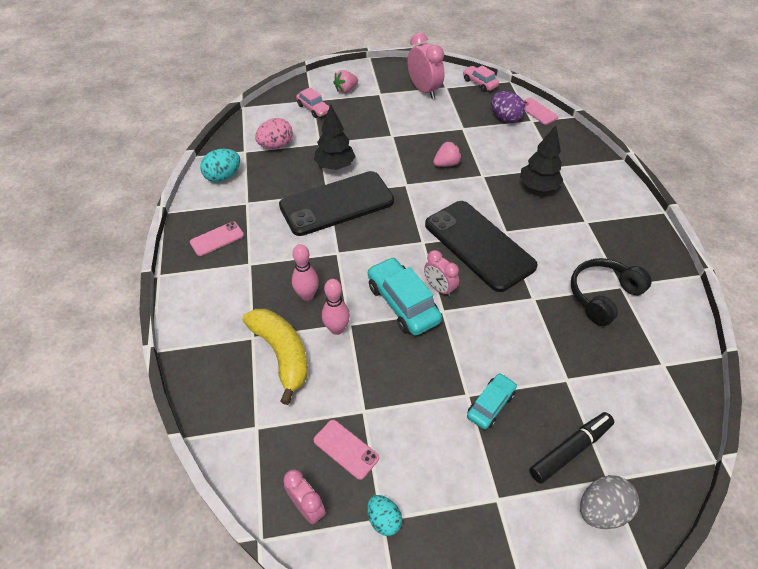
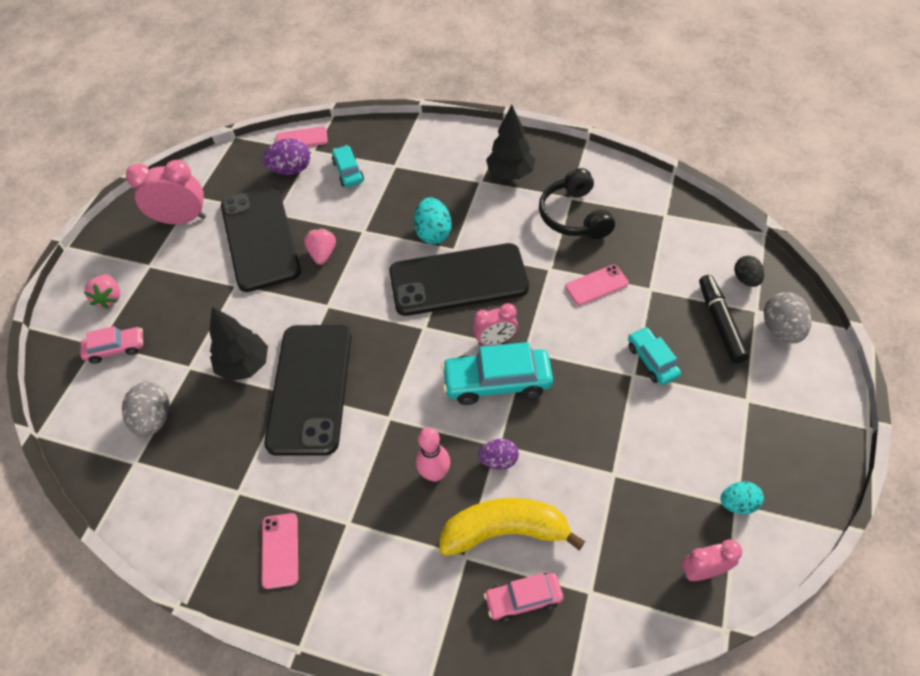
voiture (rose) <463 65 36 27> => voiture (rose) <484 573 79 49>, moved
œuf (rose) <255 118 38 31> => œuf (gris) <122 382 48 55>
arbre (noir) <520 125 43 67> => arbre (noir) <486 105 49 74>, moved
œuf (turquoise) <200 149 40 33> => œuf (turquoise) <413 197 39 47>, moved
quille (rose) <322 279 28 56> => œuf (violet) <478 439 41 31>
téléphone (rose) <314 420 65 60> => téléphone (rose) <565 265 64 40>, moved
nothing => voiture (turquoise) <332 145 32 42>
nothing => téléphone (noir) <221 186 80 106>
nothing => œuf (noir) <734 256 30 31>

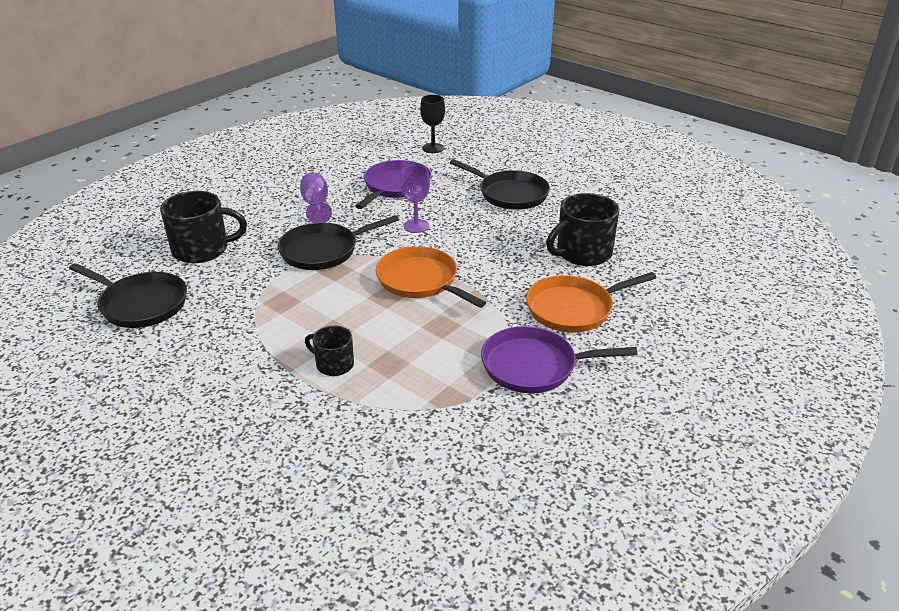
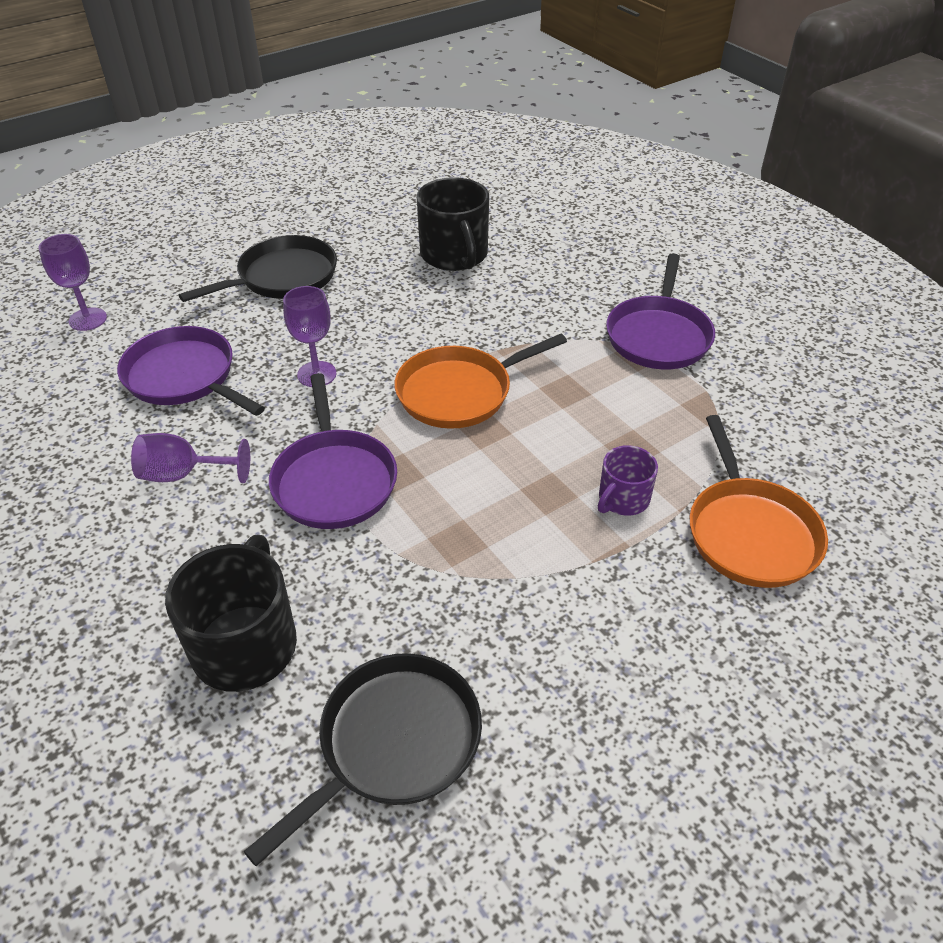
verre à pied (noir) <420 95 25 58> => verre à pied (violet) <38 234 69 97>
poêle (noir) <278 215 121 55> => poêle (violet) <269 373 128 156>
poêle (orange) <526 272 131 60> => poêle (orange) <690 415 138 173>, moved
tasse (noir) <305 326 49 50> => tasse (violet) <598 445 60 71>

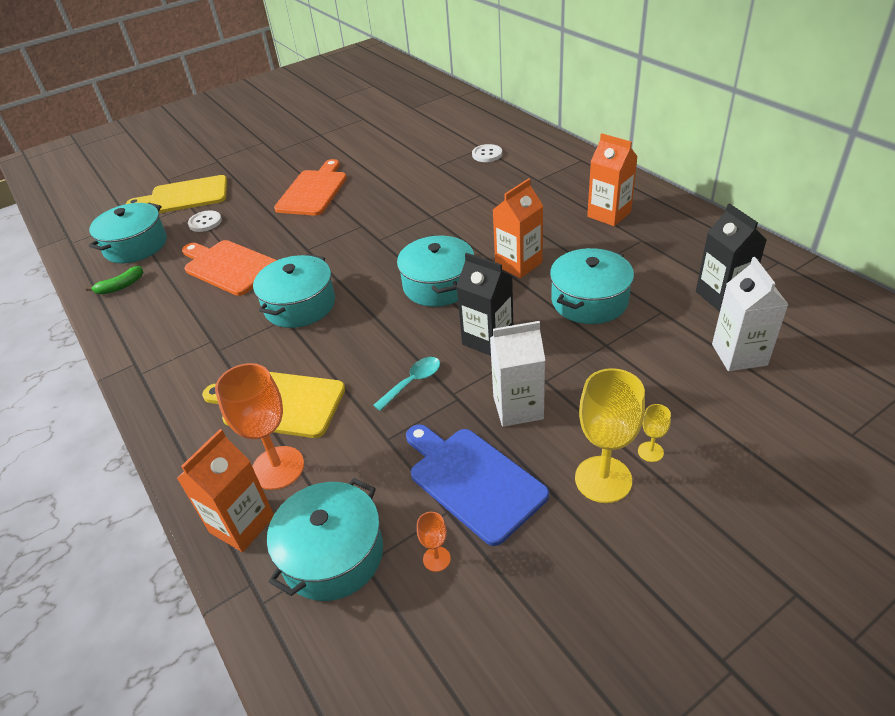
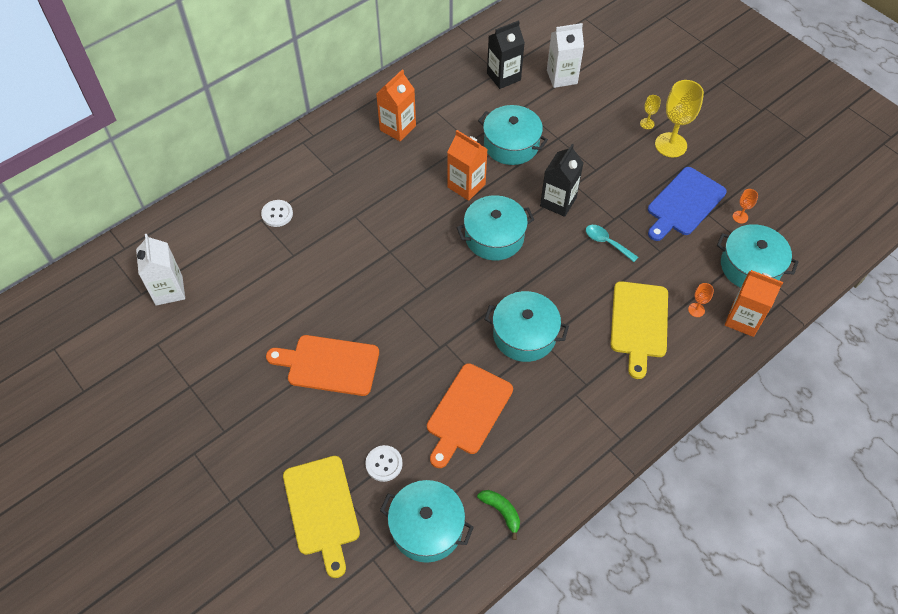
brique de lait (blanc) <490 321 55 106> => brique de lait (blanc) <136 234 49 72>, moved
verre à pied (orange) <215 363 89 127> => verre à pied (orange) <688 283 26 34>, x0.46

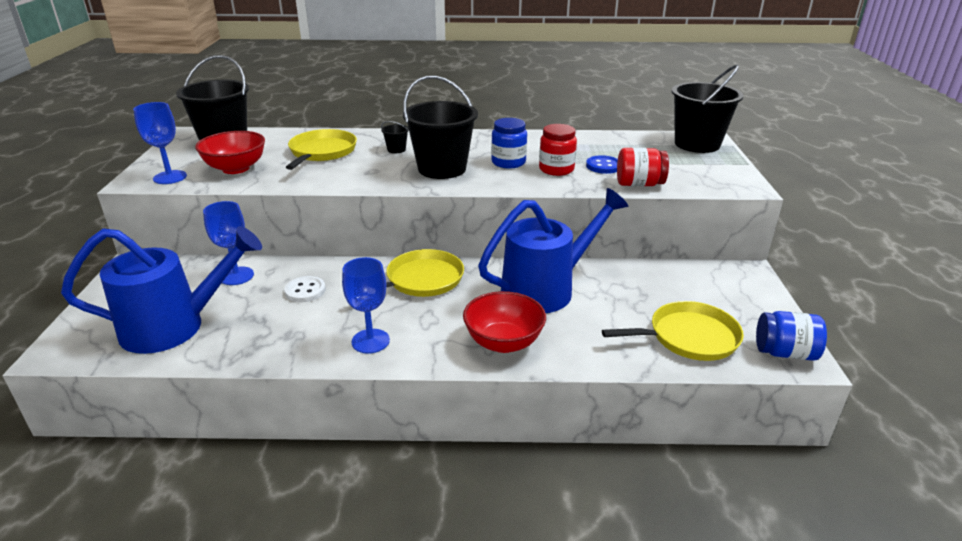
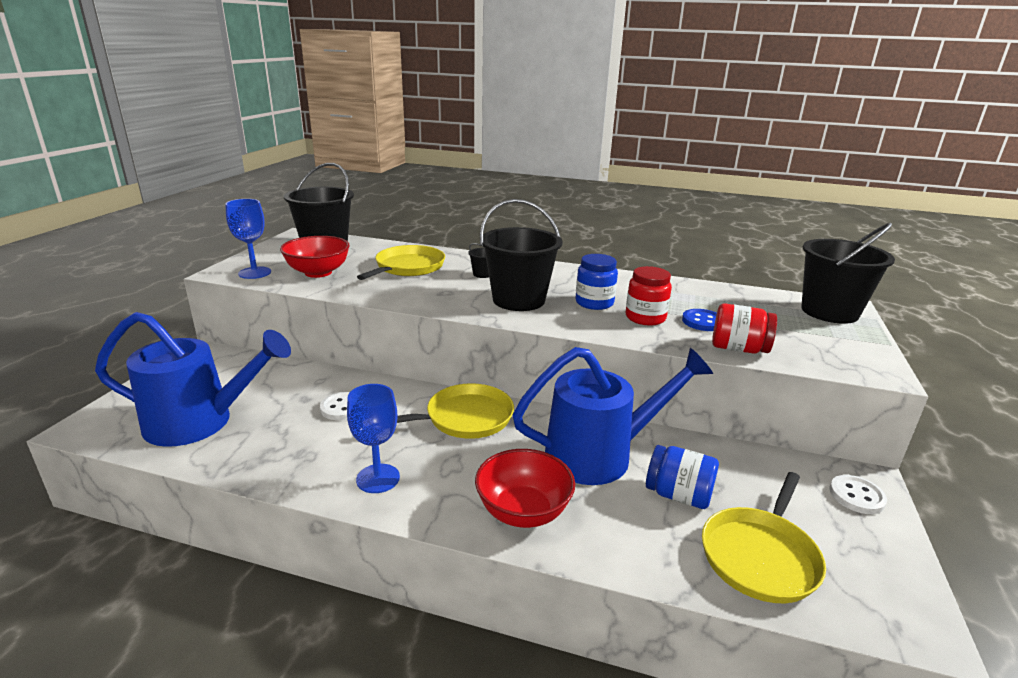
verre à pied (bleu) <203 201 51 84> => nothing
poêle (jaune) <602 301 142 60> => poêle (jaune) <702 472 124 131>, 120 degrees clockwise
bocal (bleu) <756 311 71 50> => bocal (bleu) <646 445 73 64>, moved
nothing => bouton (blanc) <830 475 57 39>

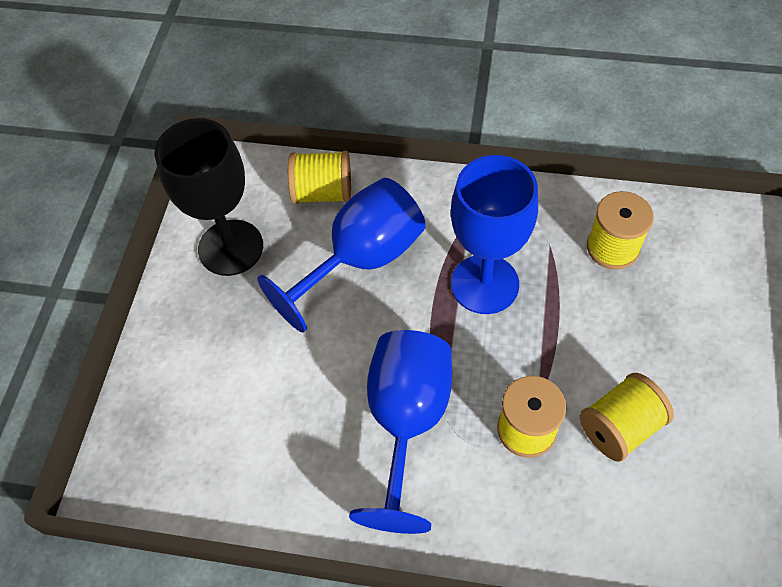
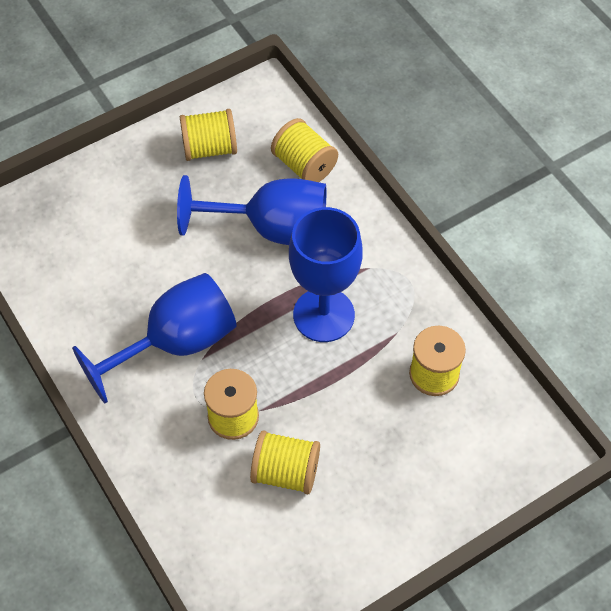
verre à pied (noir) <154 118 109 158> => bobine (jaune) <180 109 57 52>

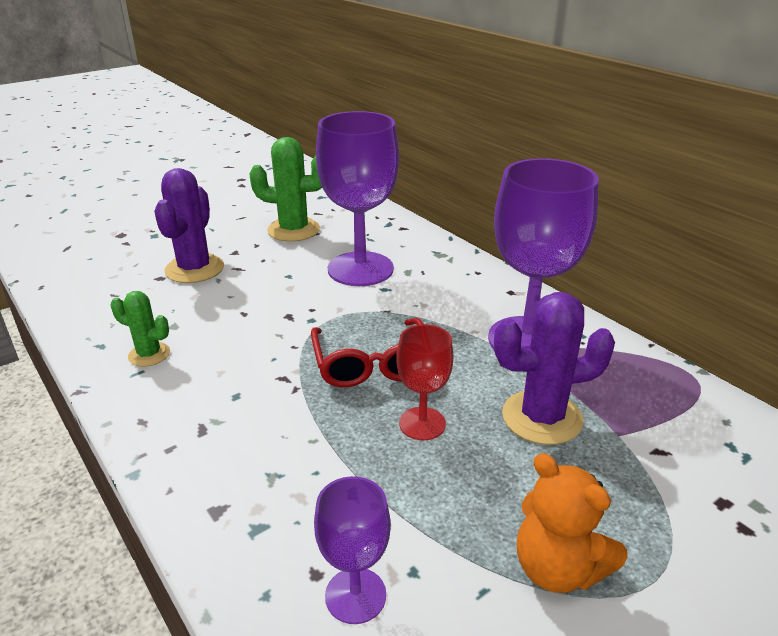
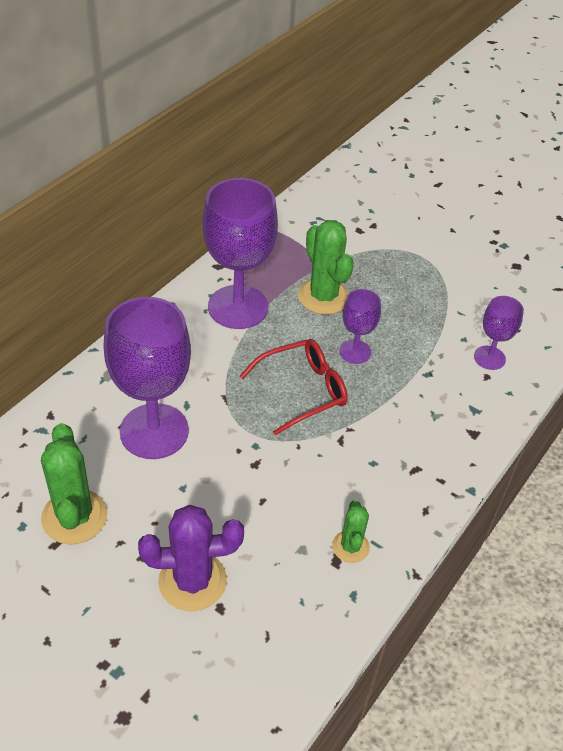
cactus (violet) <494 292 121 153> => cactus (vert) <298 220 56 94>
verre à pied (rouge) <396 324 57 116> => verre à pied (violet) <339 289 42 75>
ours en peluche (orange) <517 453 111 140> => nothing

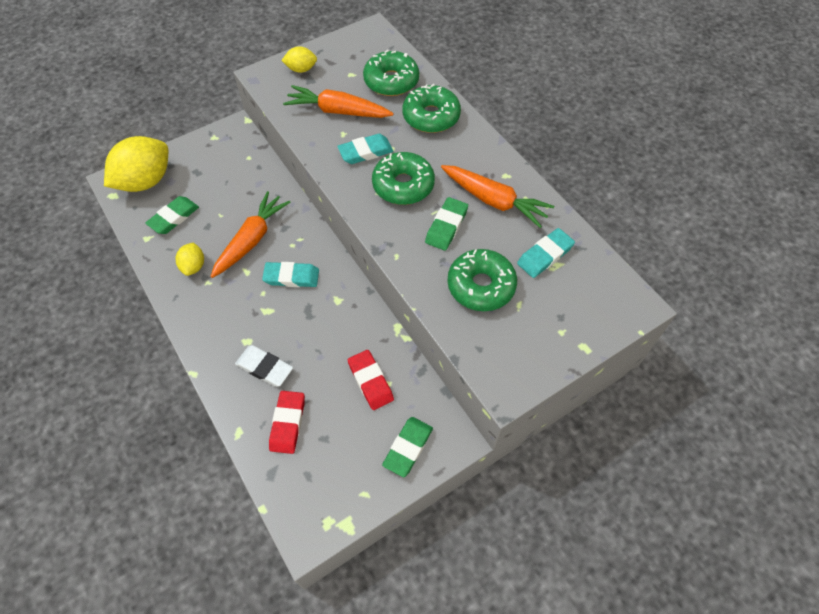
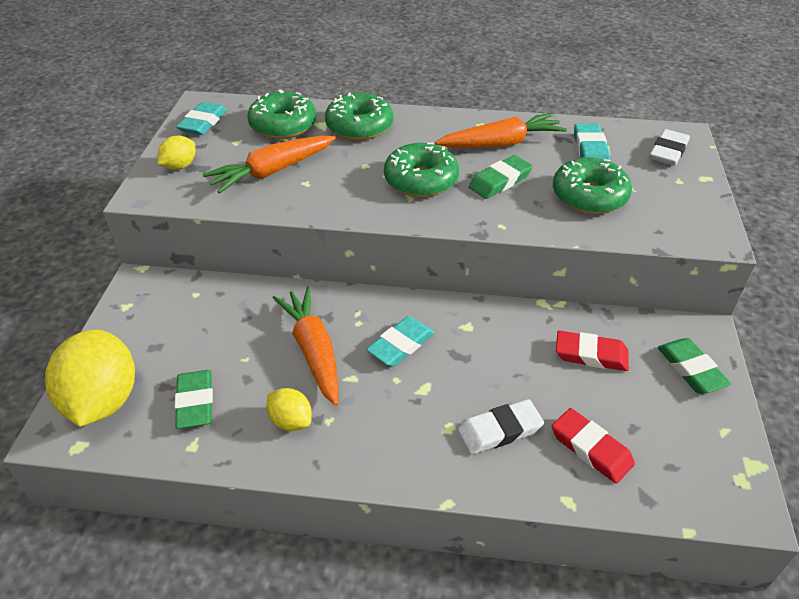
gomme (turquoise) <337 134 56 30> => gomme (turquoise) <176 102 51 33>, moved
gomme (vert) <425 197 43 54> => gomme (vert) <469 155 64 44>, 75 degrees clockwise
nothing => gomme (blanc) <650 129 40 37>

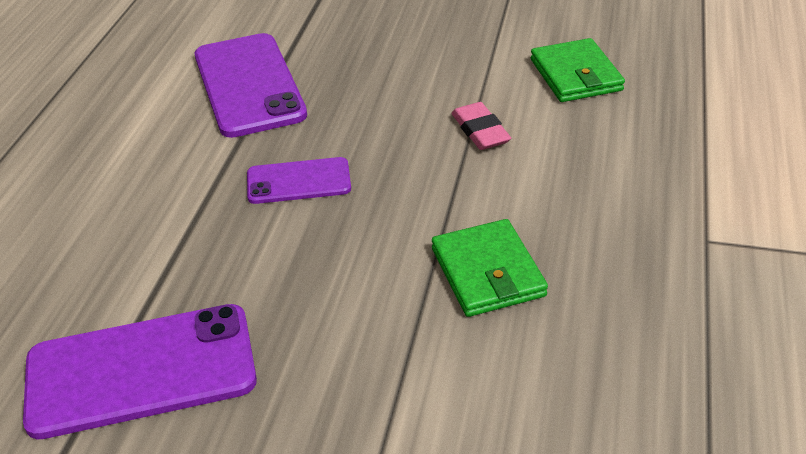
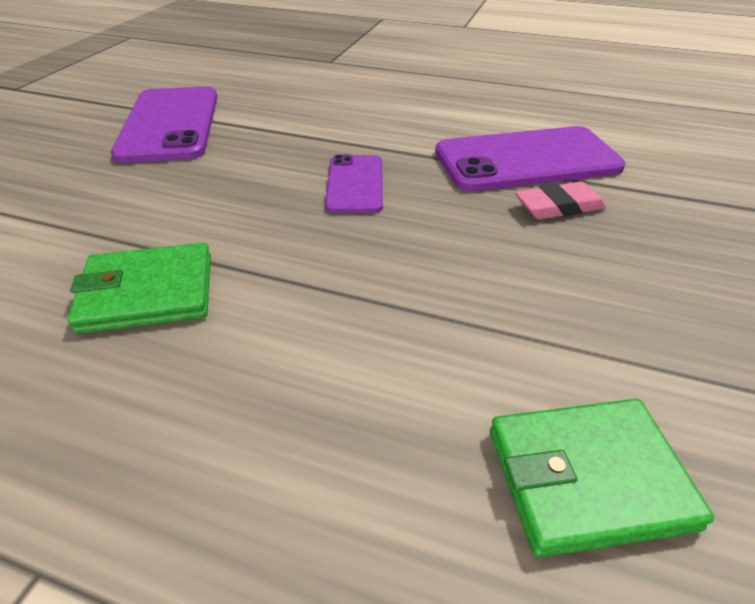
gomme (rose) <452 102 59 48> => gomme (rose) <515 182 91 38>, moved

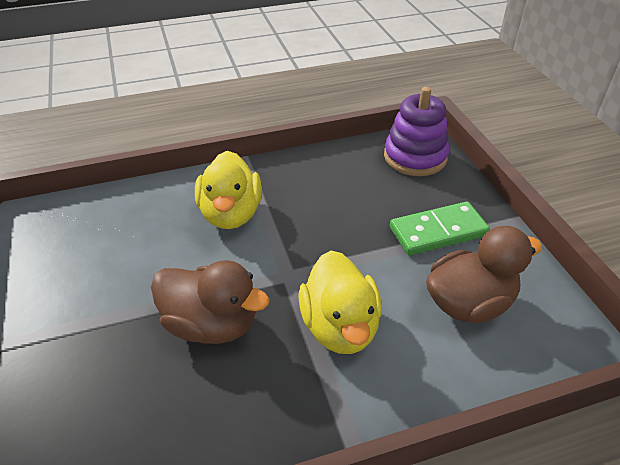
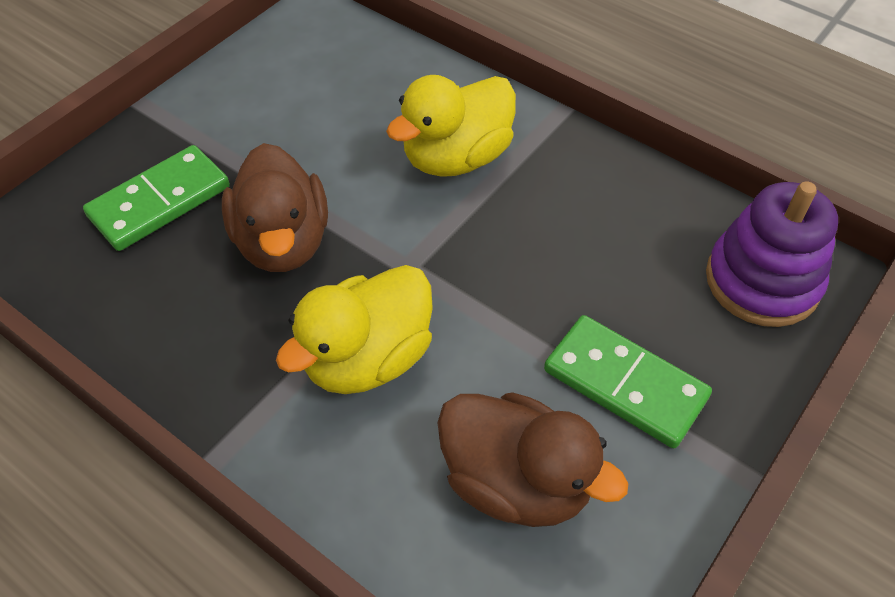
nothing => domino (vert) <83 145 147 106>

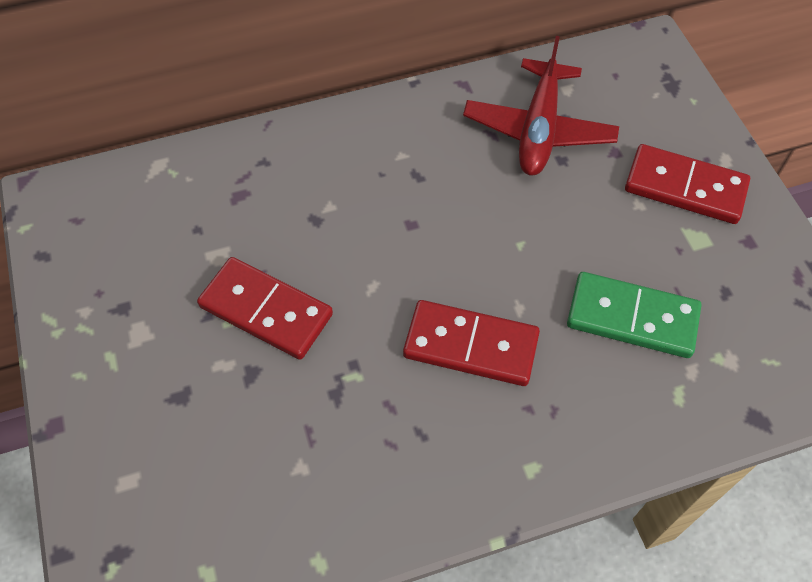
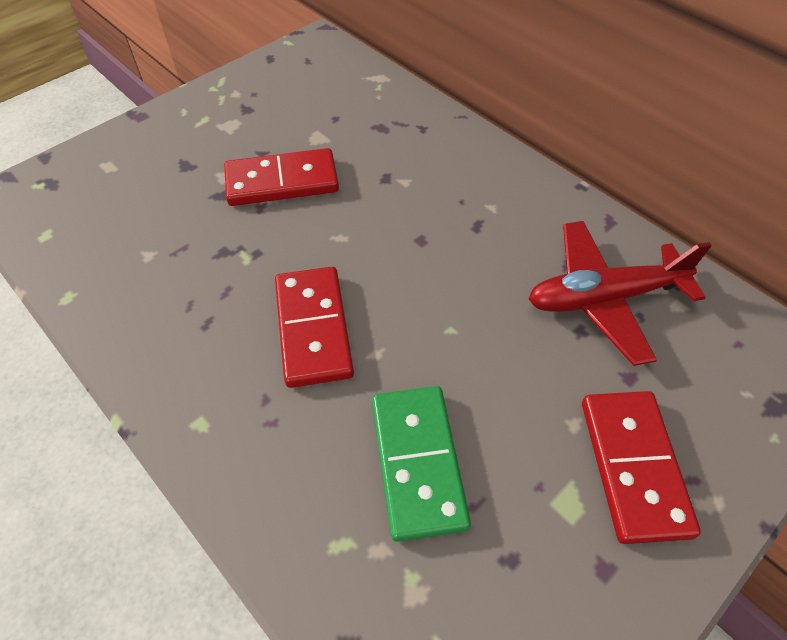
domino (rouge) <197 257 136 103> => domino (rouge) <224 148 115 58>, 75 degrees clockwise

